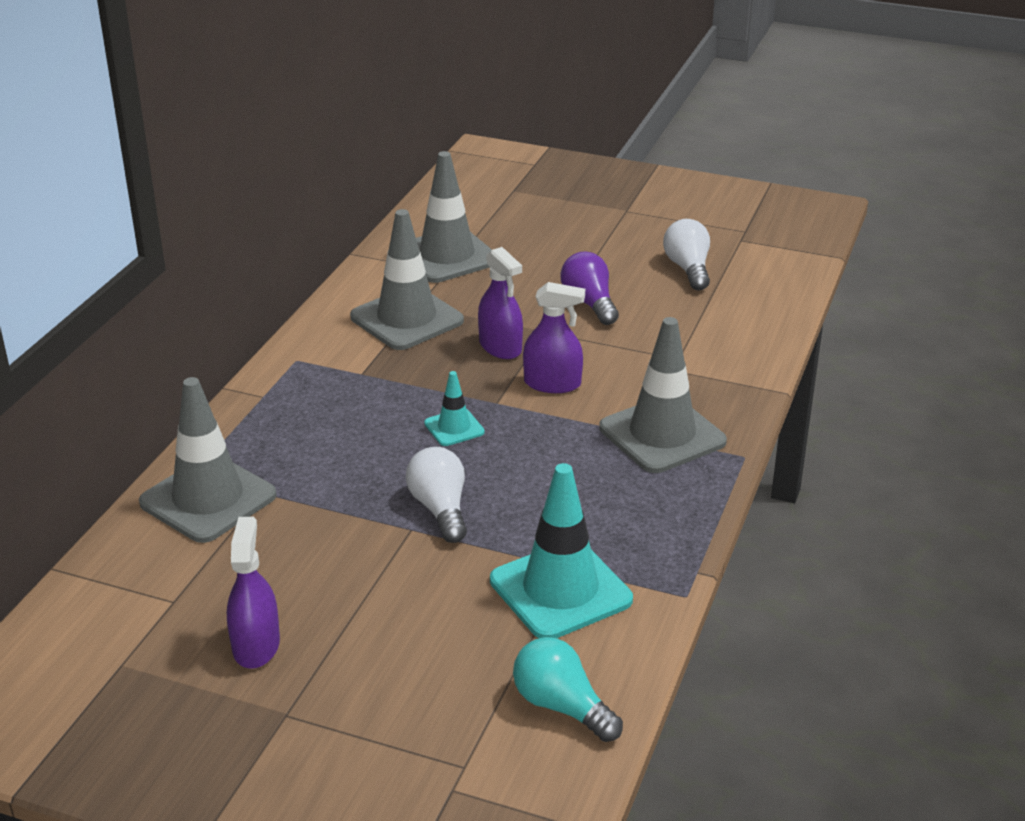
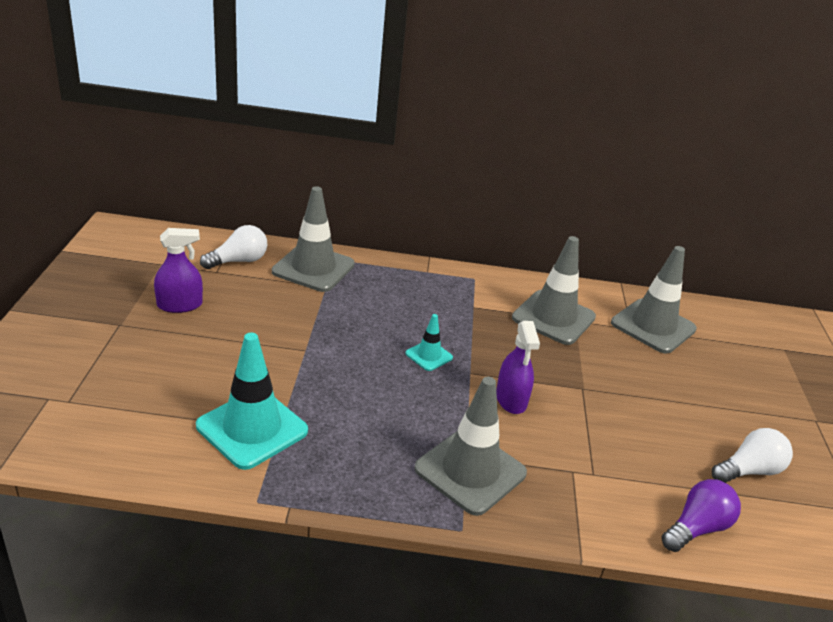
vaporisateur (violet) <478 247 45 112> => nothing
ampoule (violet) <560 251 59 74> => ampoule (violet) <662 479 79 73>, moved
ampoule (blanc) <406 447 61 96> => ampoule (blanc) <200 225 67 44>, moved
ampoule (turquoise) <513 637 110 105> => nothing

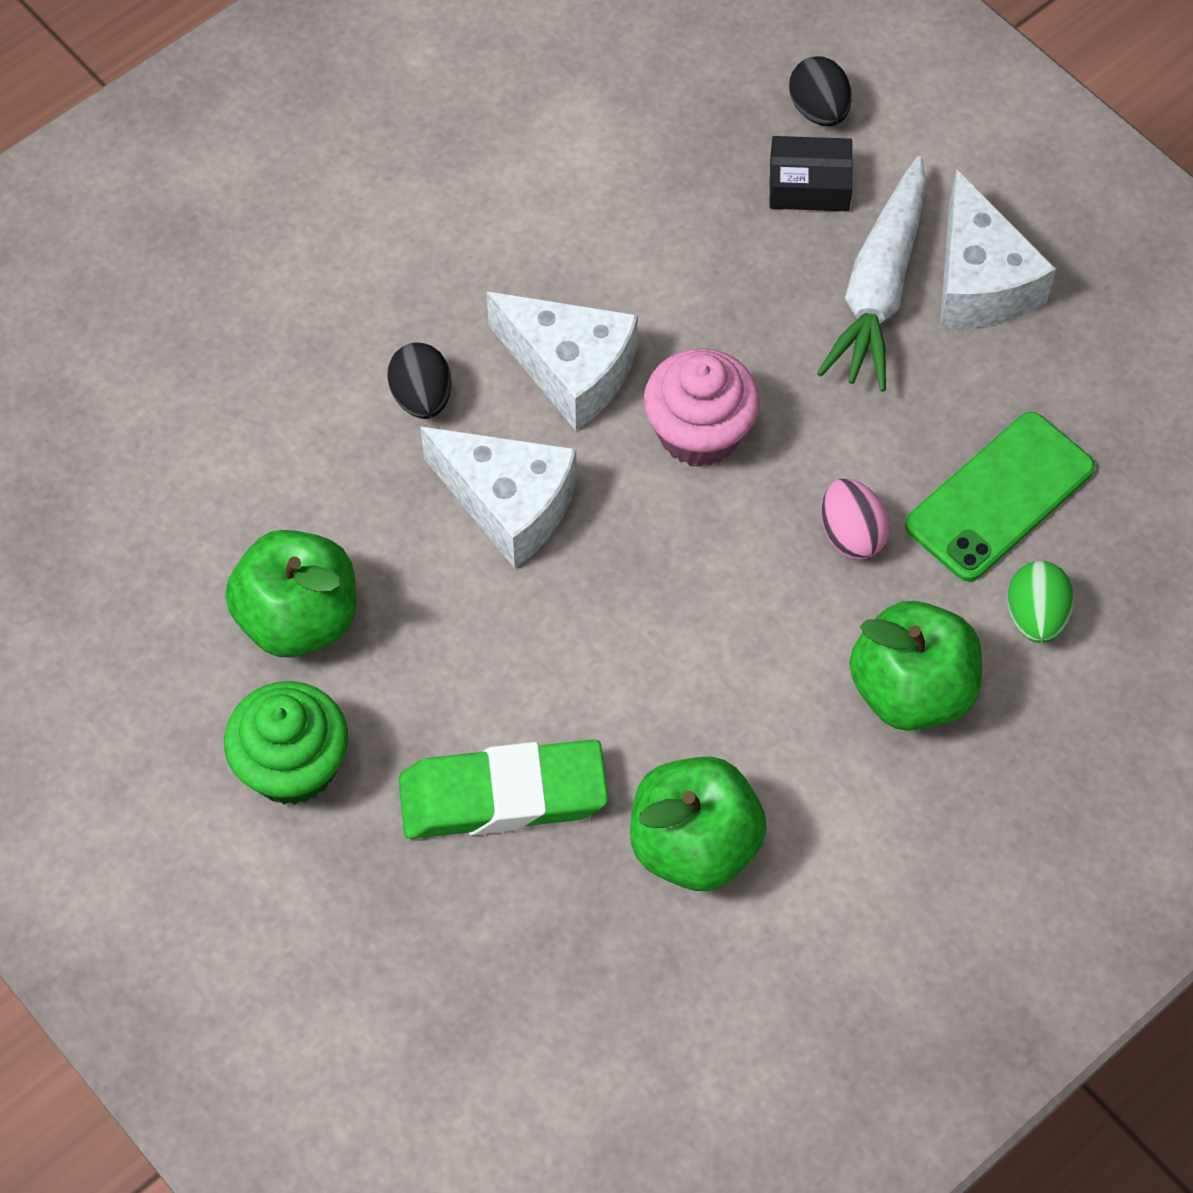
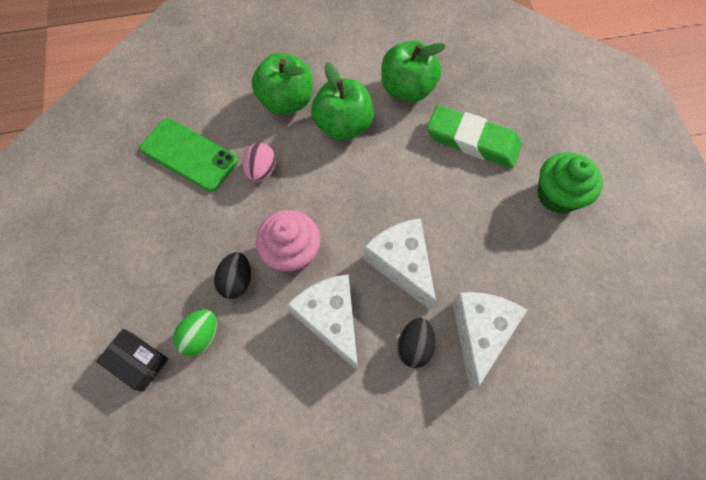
œuf (noir) <789 56 63 70> => œuf (noir) <214 252 37 47>, moved
carotte (blanc) <817 156 109 236> => nothing
fromage (blanc) <940 169 116 159> => fromage (blanc) <452 292 75 99>, moved
téléphone (vert) <905 412 190 170> => téléphone (vert) <140 118 98 74>, 45 degrees clockwise
pomme (vert) <225 530 131 127> => pomme (vert) <311 62 63 79>, moved
œuf (vert) <1007 561 67 82> => œuf (vert) <173 309 44 47>, moved

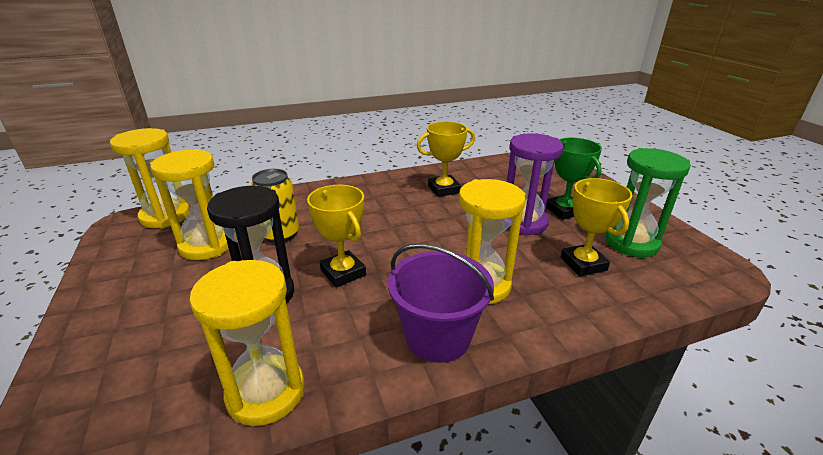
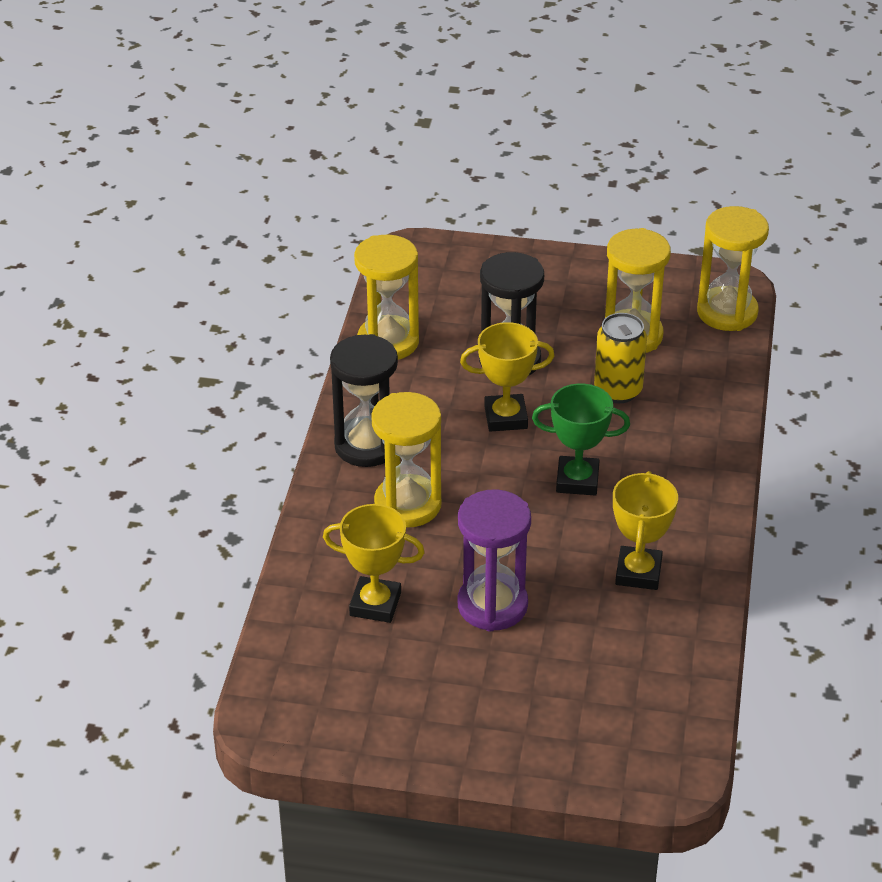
trophée (vert) <546 138 56 82> => trophée (vert) <532 383 98 113>, moved
sablier (vert) <606 148 85 109> => nothing
seau (violet) <388 244 106 119> => sablier (noir) <330 334 68 133>

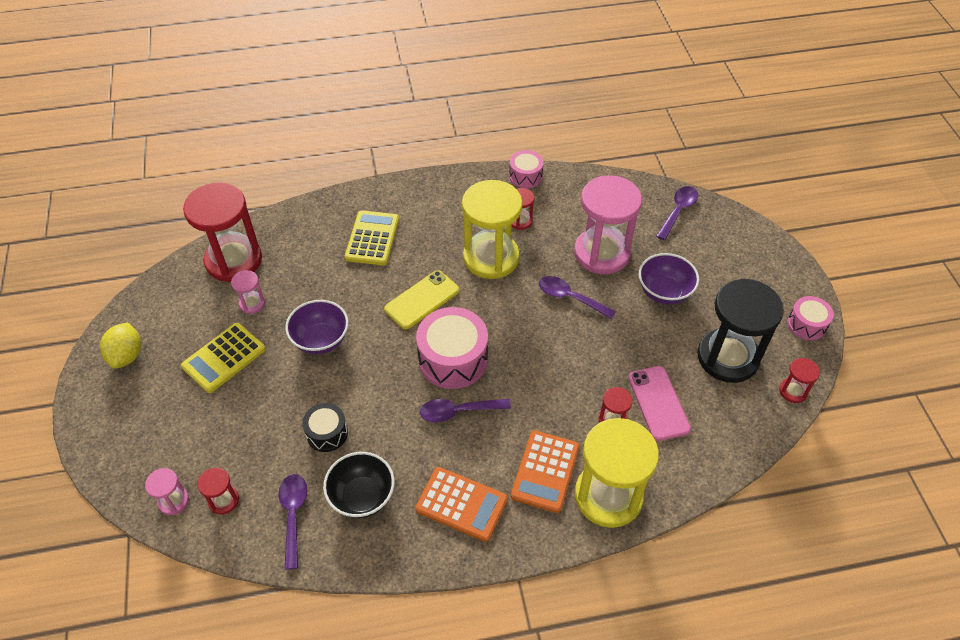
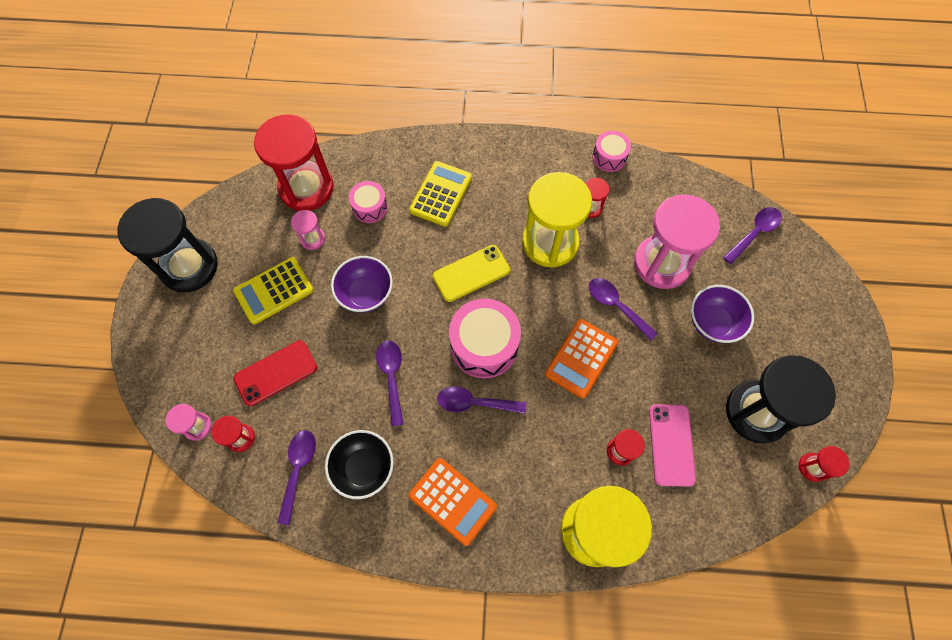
tambour (rose) <787 296 47 44> => tambour (rose) <349 181 39 42>, moved
citron (jaune) <100 322 41 47> => sablier (noir) <117 198 101 94>
tambour (noir) <302 403 46 49> => nothing
calculatrice (orange) <511 430 68 83> => calculatrice (orange) <545 319 73 80>, moved
nothing => téléphone (rouge) <233 340 84 66>
nothing => cuillère (violet) <376 340 28 86>

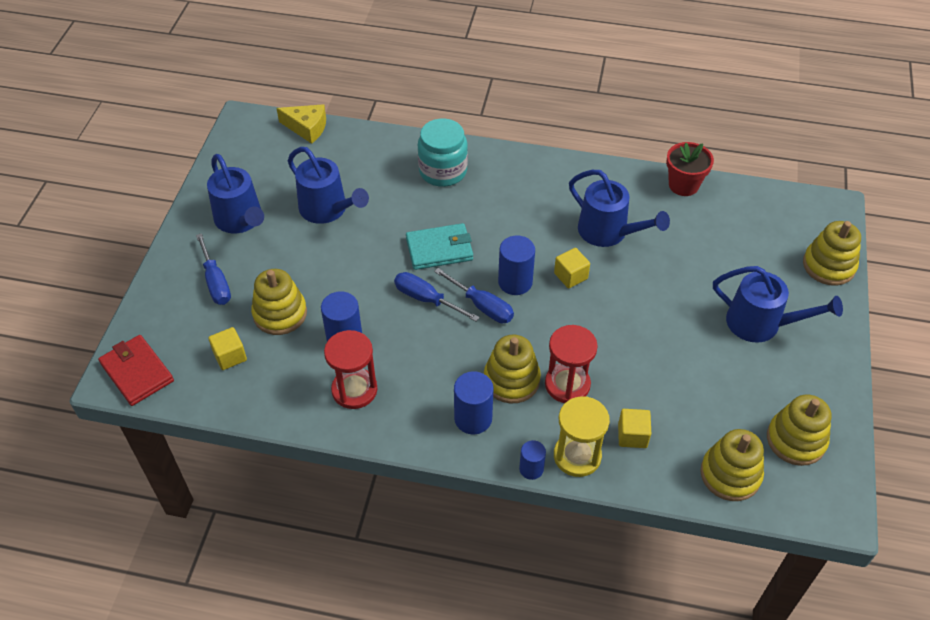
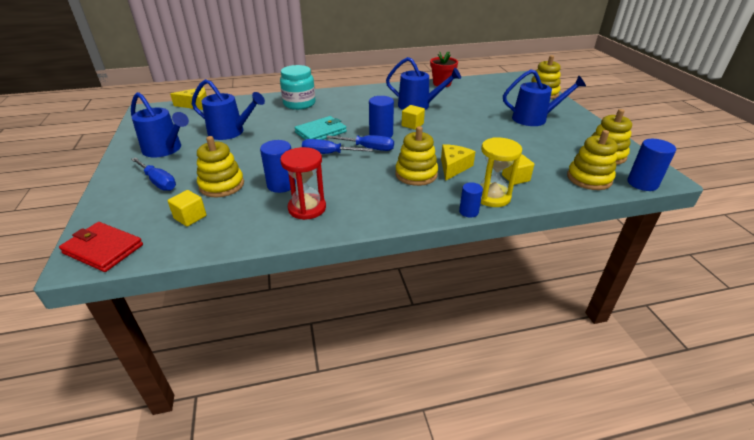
sablier (rouge) <545 325 53 78> => fromage (jaune) <441 144 35 37>
cylindre (bleu) <454 371 40 63> => cylindre (bleu) <627 139 49 52>, moved

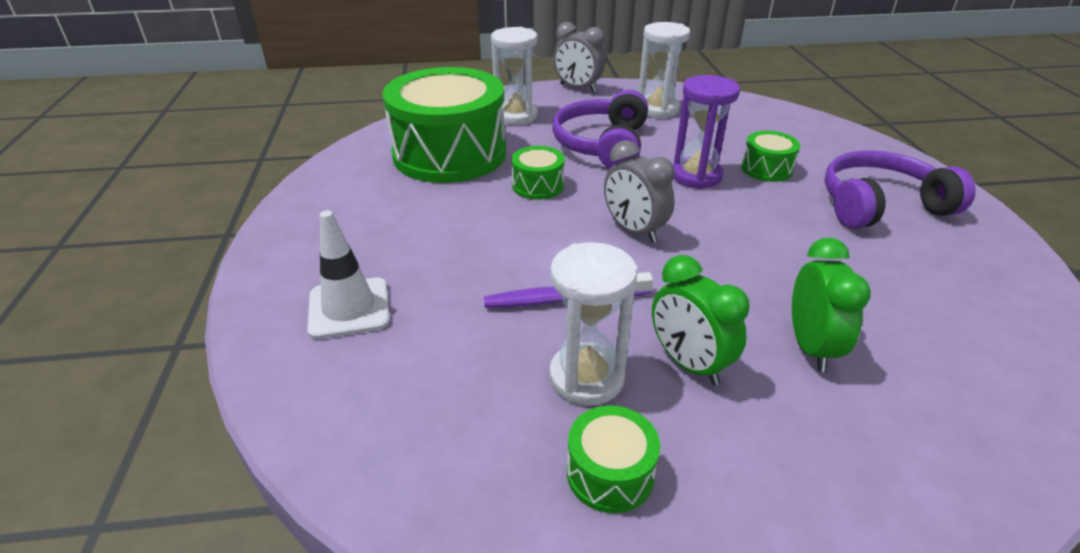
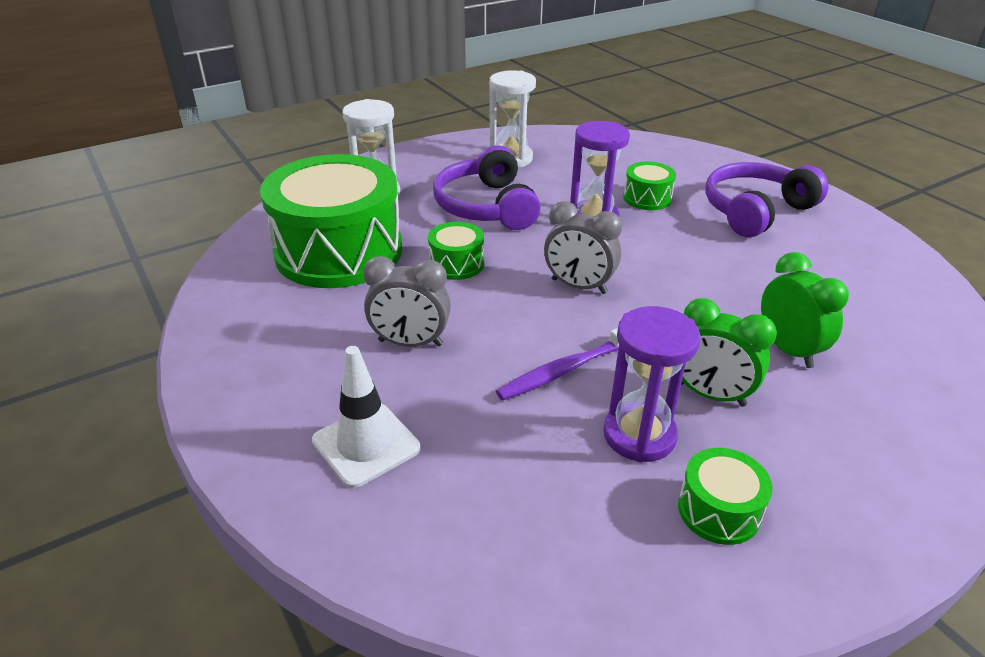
réveil (gris) <553 22 53 70> => réveil (gris) <363 256 88 91>, moved
sablier (blanc) <549 242 88 164> => sablier (violet) <603 306 98 157>

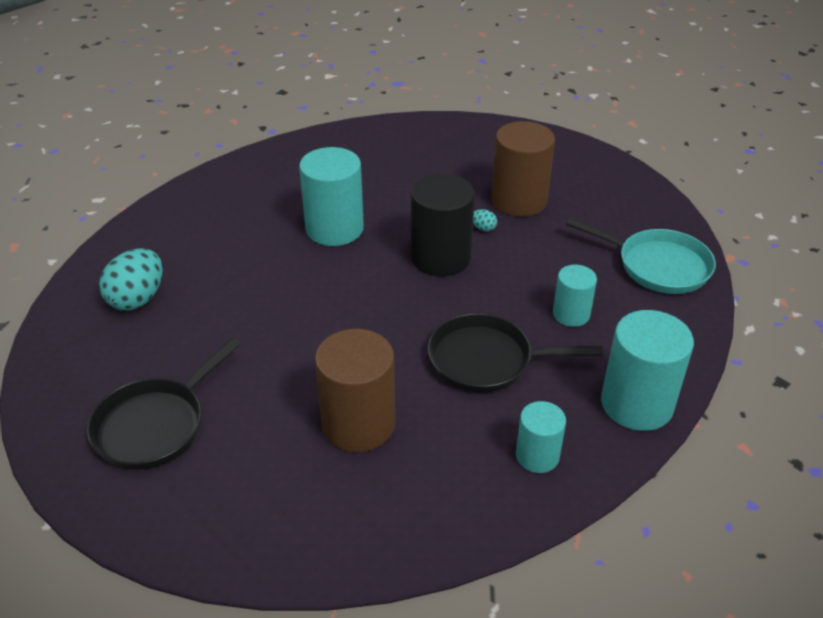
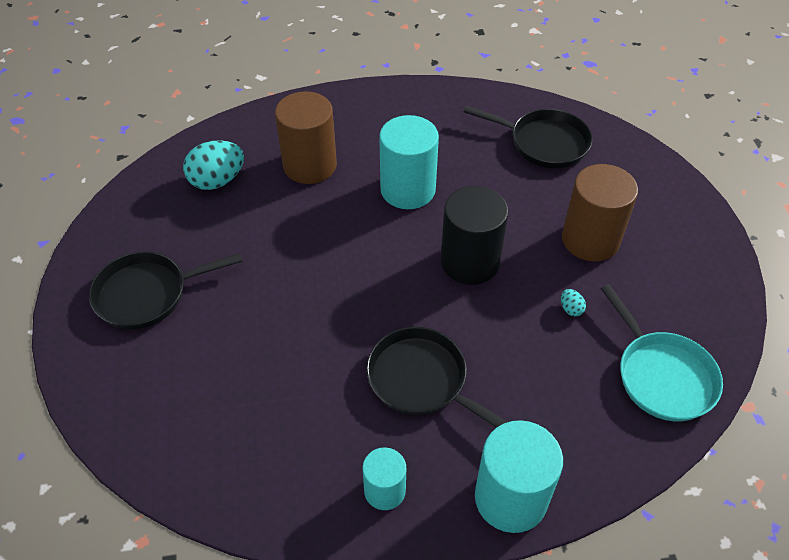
œuf (turquoise) <473 209 24 23> => œuf (turquoise) <561 289 25 28>, moved
cylindre (turquoise) <553 265 44 62> => nothing
cylindre (marron) <315 329 80 123> => cylindre (marron) <275 91 62 93>, moved
nothing => poêle (noir) <464 105 129 63>

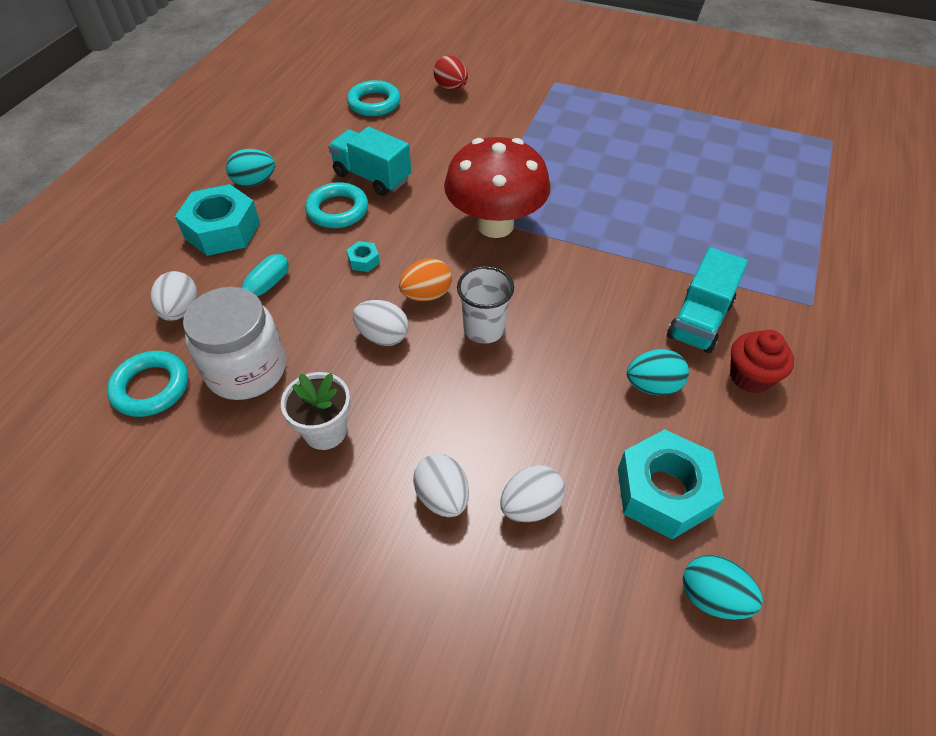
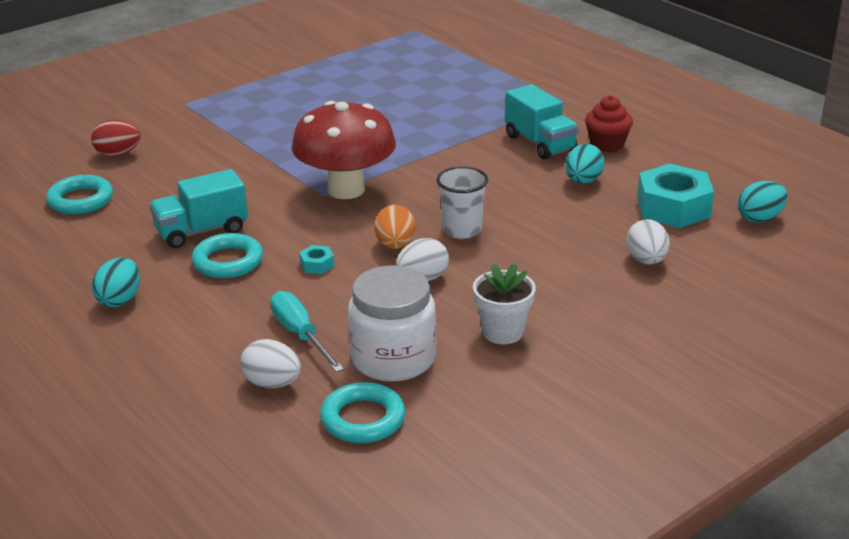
écrou (turquoise) <175 184 85 72> => nothing
œuf (blanc) <413 454 56 63> => nothing

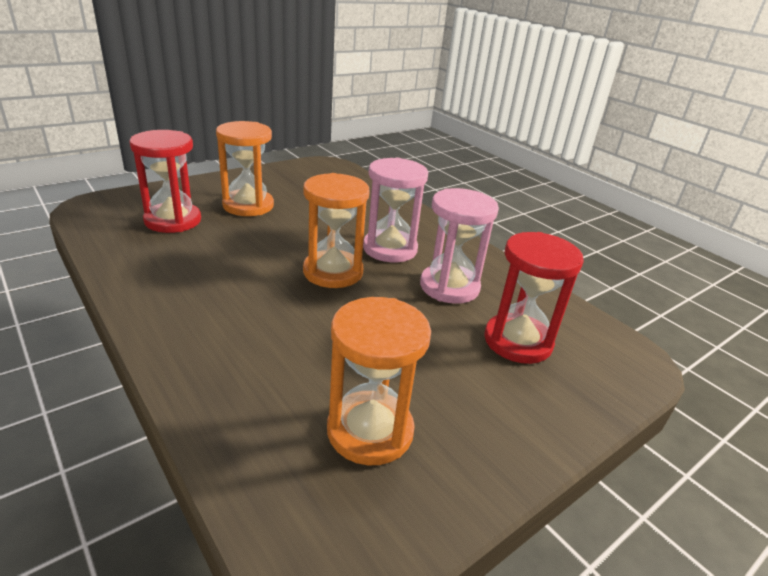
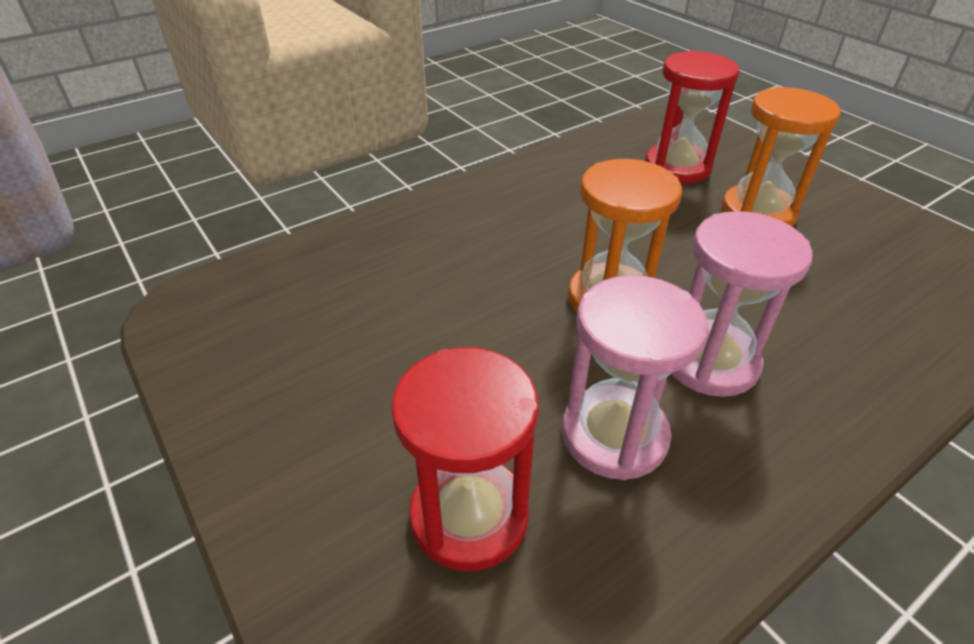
sablier (orange) <327 297 104 168> => nothing

